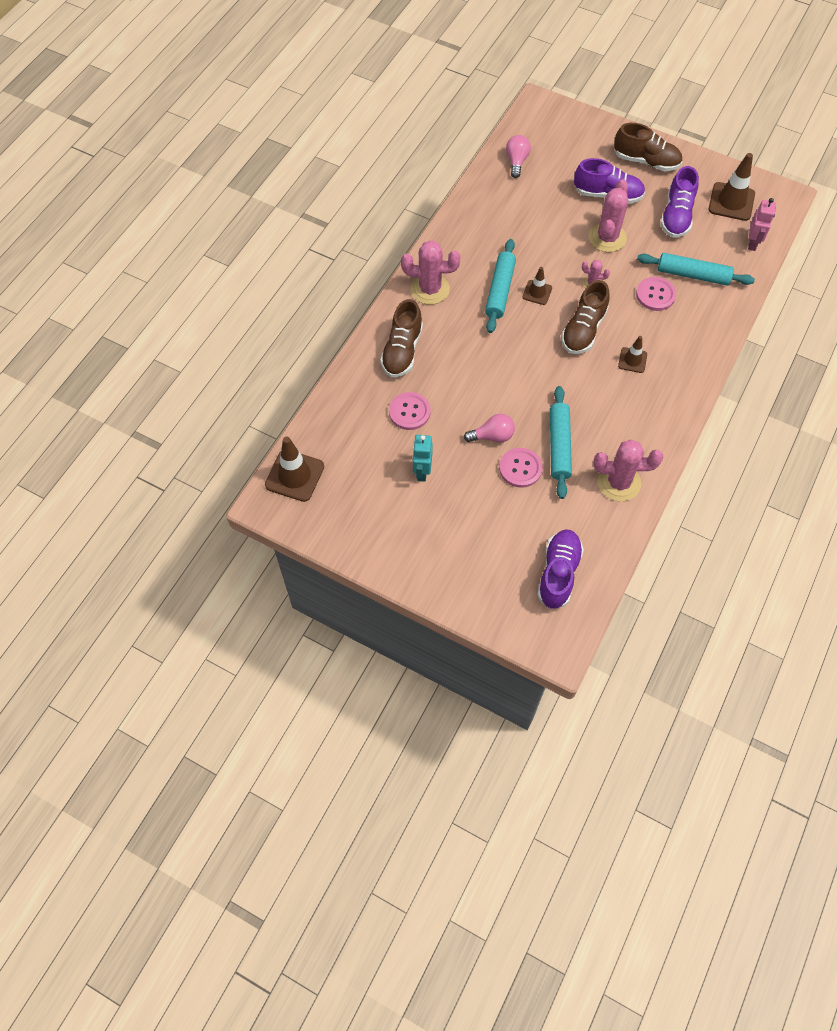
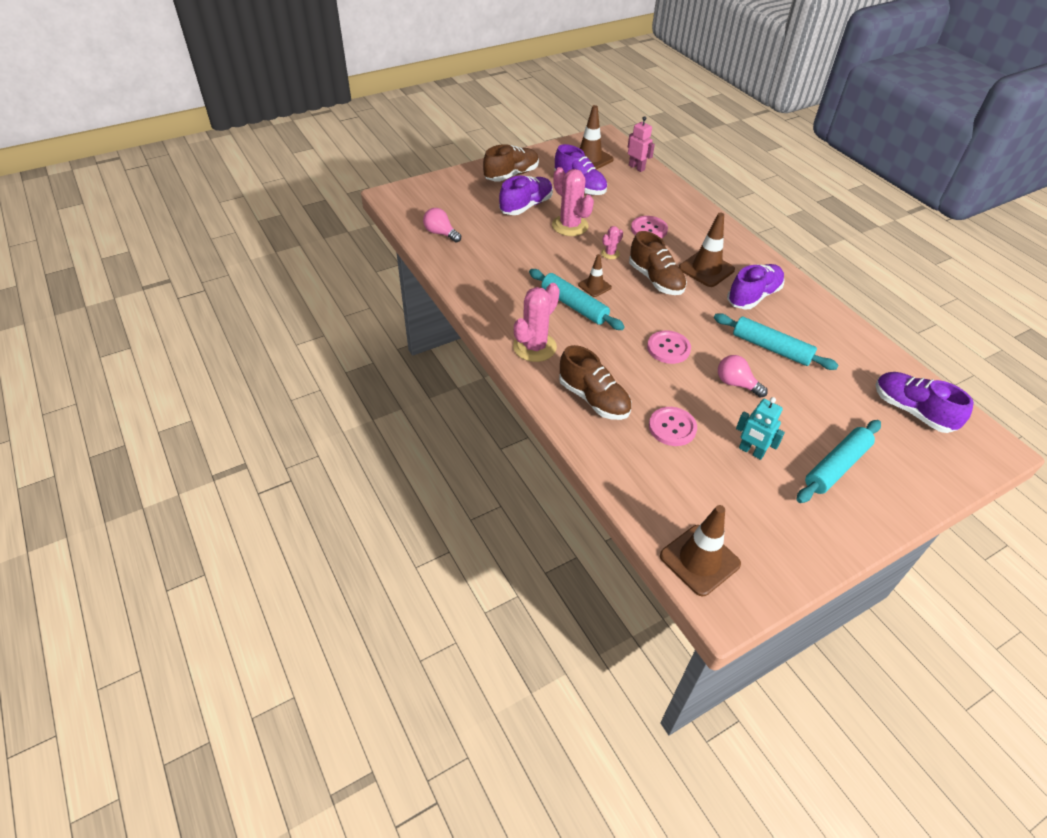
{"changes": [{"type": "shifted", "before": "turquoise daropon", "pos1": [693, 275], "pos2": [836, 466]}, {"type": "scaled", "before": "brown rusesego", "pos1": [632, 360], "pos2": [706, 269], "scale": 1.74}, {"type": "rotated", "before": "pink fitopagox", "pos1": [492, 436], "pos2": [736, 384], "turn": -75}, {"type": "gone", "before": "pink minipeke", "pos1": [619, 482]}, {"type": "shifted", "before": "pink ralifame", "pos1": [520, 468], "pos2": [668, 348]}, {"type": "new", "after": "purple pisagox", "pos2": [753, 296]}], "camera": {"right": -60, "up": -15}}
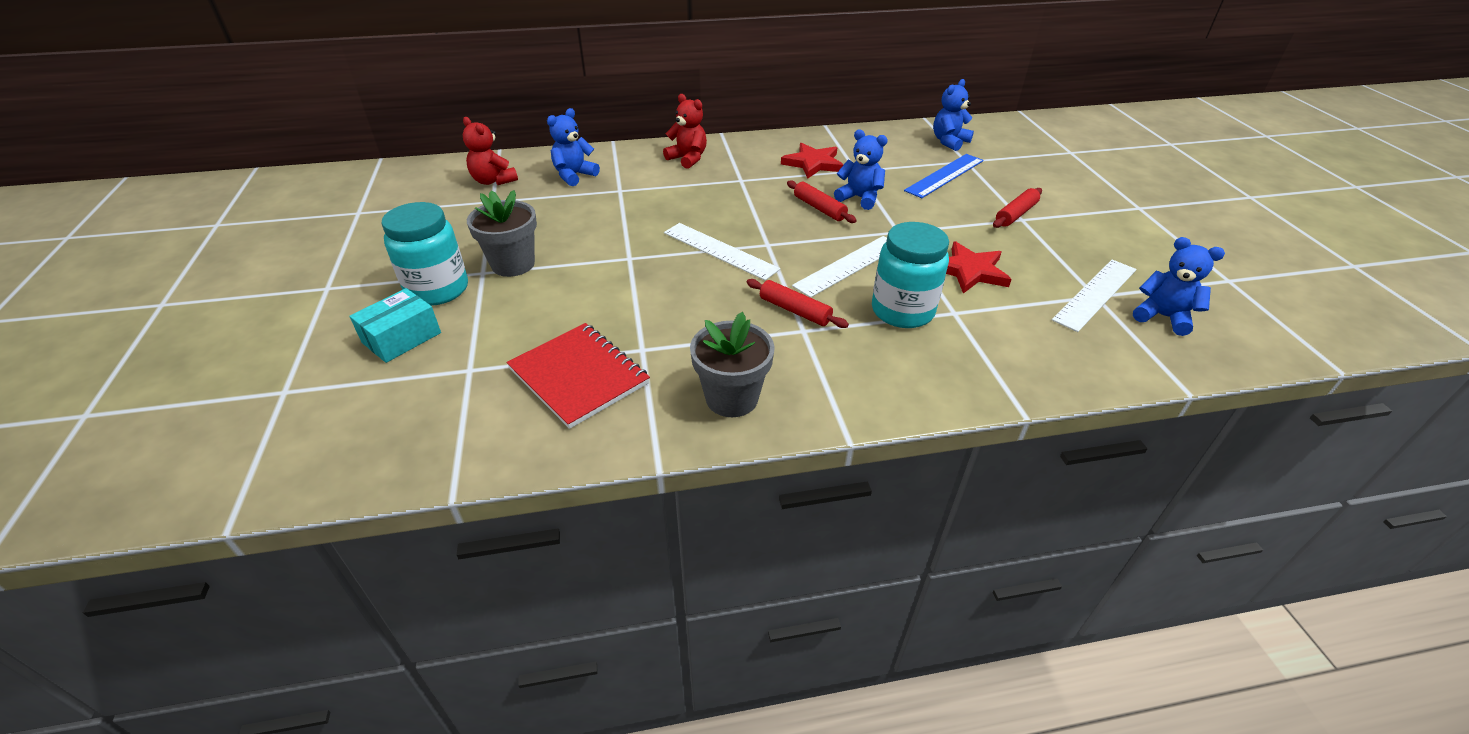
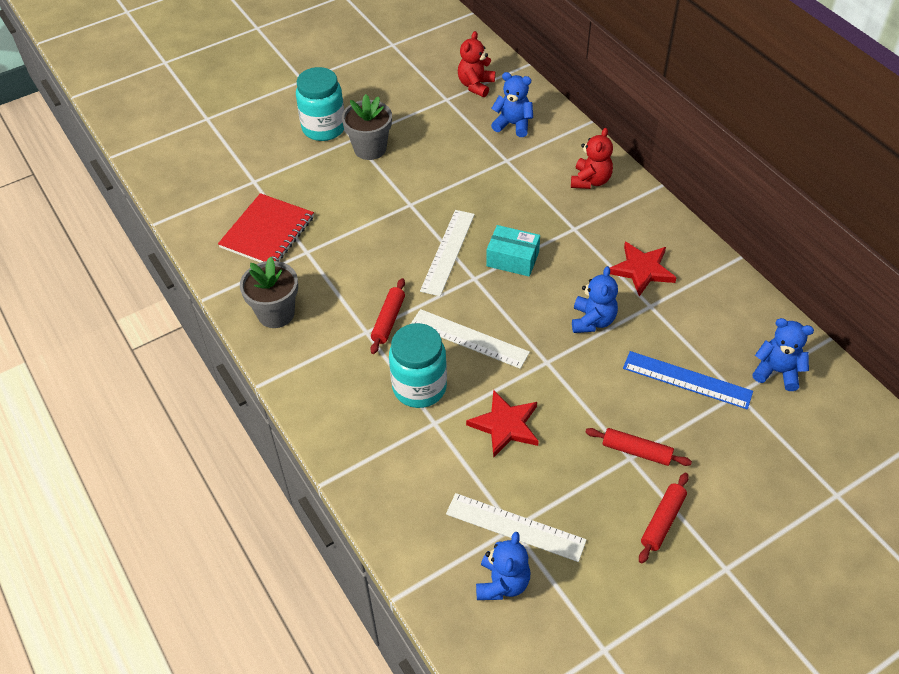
{"changes": [{"type": "shifted", "before": "red daropon", "pos1": [819, 208], "pos2": [662, 521]}, {"type": "shifted", "before": "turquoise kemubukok", "pos1": [401, 338], "pos2": [512, 259]}], "camera": {"right": 70, "up": 10}}
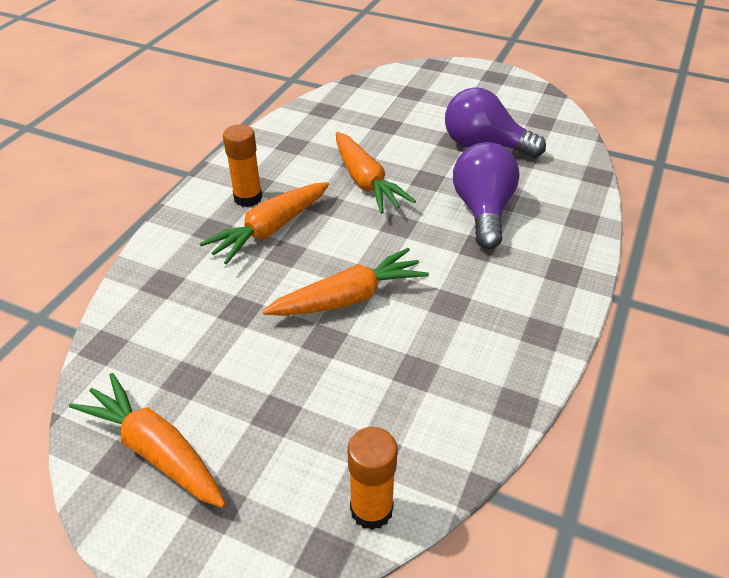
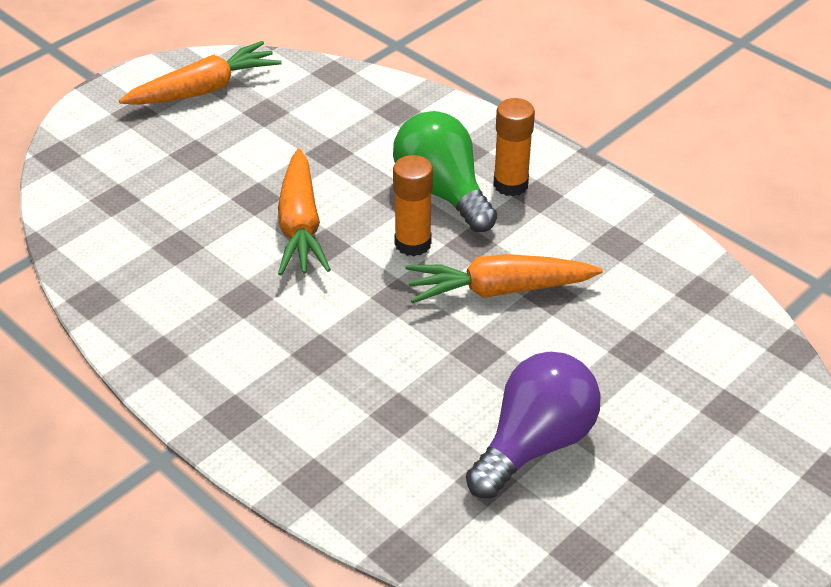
{"changes": [{"type": "gone", "before": "purple fitopagox", "pos1": [482, 211]}, {"type": "swapped", "before": "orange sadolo", "after": "green fitopagox", "pos1": [270, 229], "pos2": [442, 192]}, {"type": "shifted", "before": "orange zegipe", "pos1": [371, 509], "pos2": [413, 243]}], "camera": {"right": 110, "up": 0}}
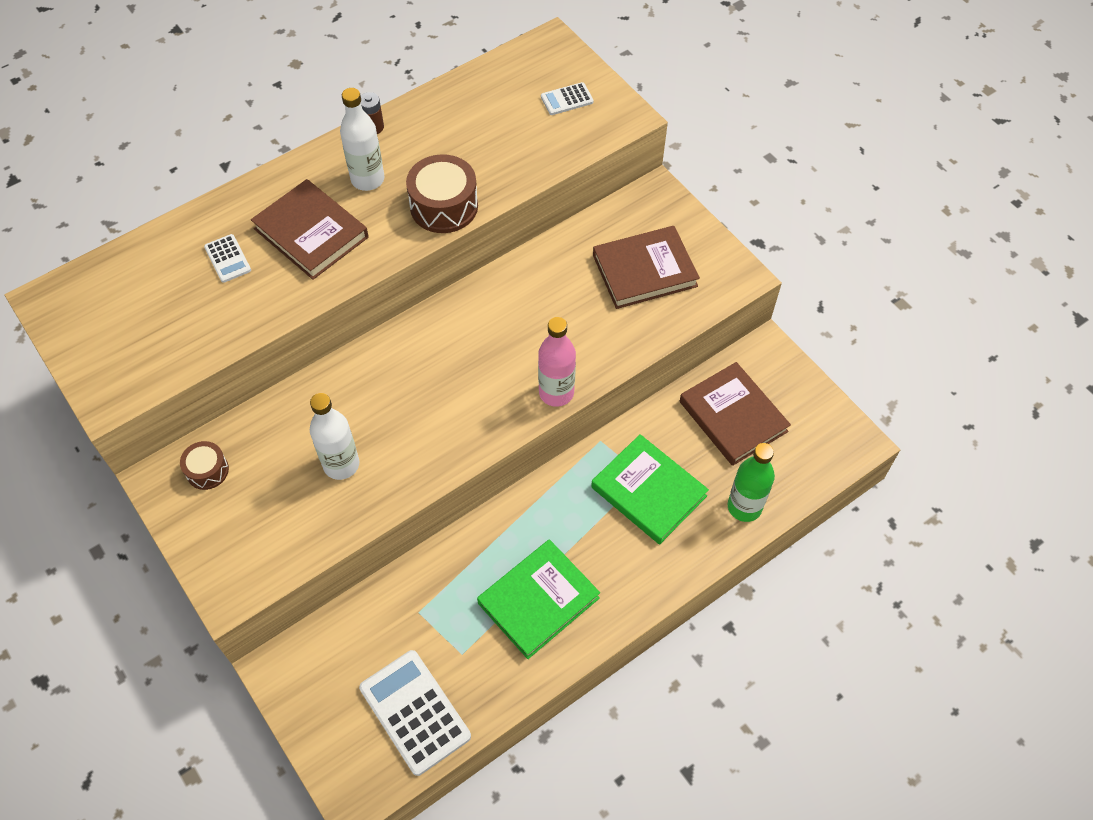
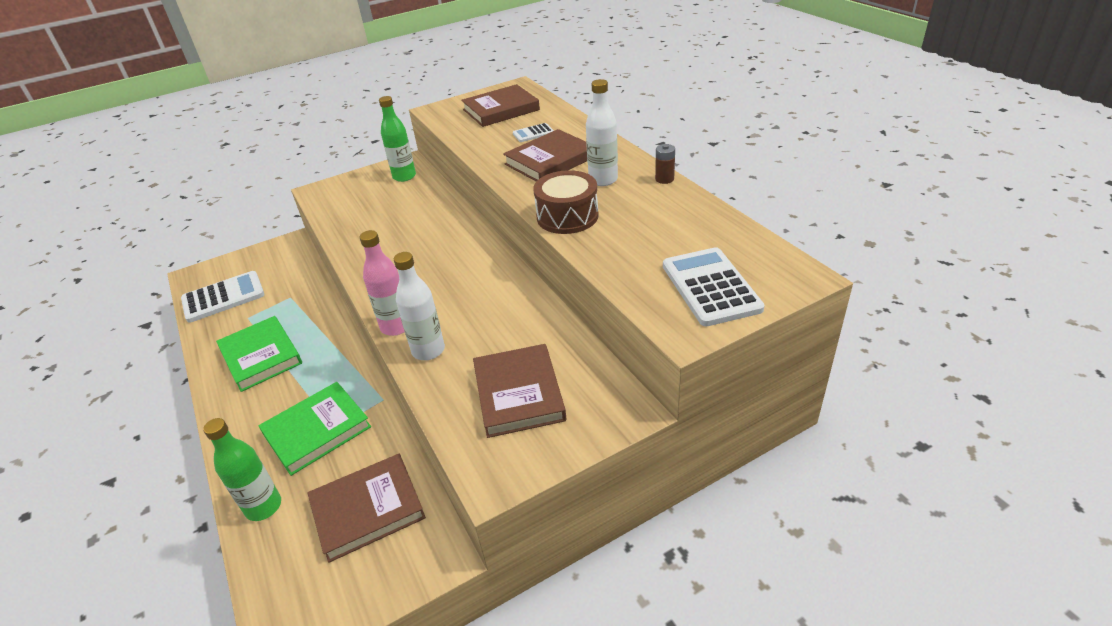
{"changes": [{"type": "scaled", "before": "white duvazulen", "pos1": [567, 99], "pos2": [710, 287], "scale": 1.97}, {"type": "shifted", "before": "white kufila", "pos1": [341, 464], "pos2": [428, 350]}, {"type": "swapped", "before": "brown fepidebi", "after": "green kufila", "pos1": [207, 470], "pos2": [404, 176]}, {"type": "new", "after": "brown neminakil", "pos2": [501, 110]}], "camera": {"right": 100, "up": -20}}
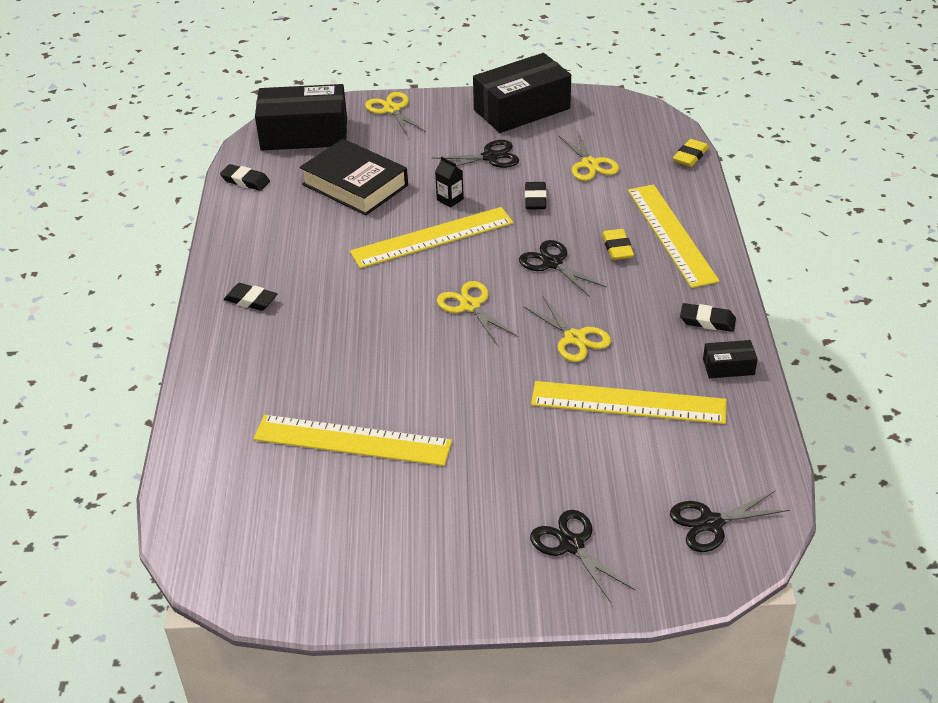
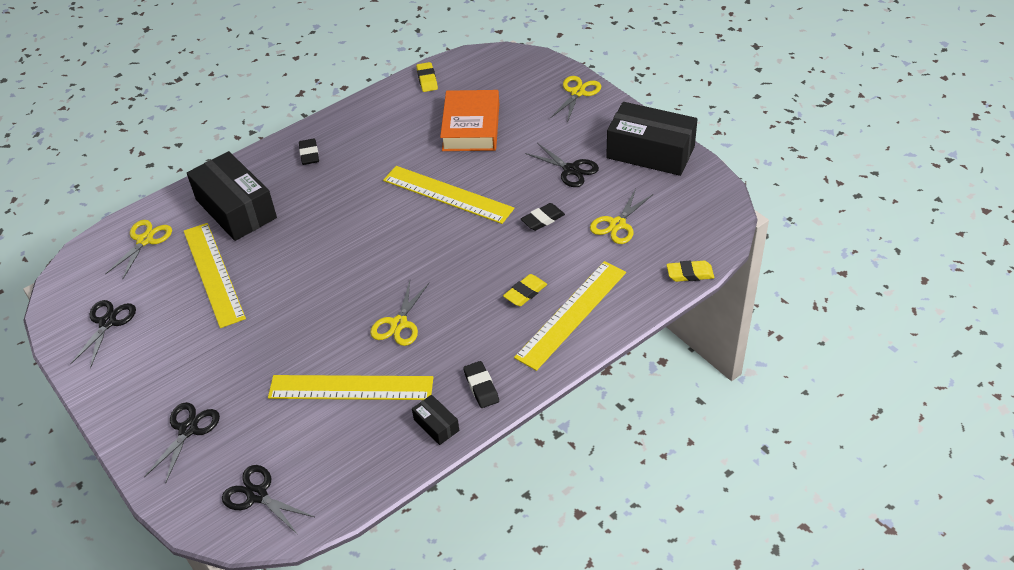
{"changes": [{"type": "shifted", "before": "black kemubukok", "pos1": [304, 134], "pos2": [236, 209]}, {"type": "repainted", "before": "black neminakil", "after": "orange neminakil", "pos1": [355, 185], "pos2": [471, 127]}, {"type": "gone", "before": "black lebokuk", "pos1": [450, 199]}, {"type": "repainted", "before": "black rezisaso", "after": "yellow rezisaso", "pos1": [245, 181], "pos2": [427, 79]}, {"type": "shifted", "before": "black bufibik", "pos1": [552, 263], "pos2": [107, 322]}, {"type": "shifted", "before": "yellow bufibik", "pos1": [470, 306], "pos2": [145, 240]}, {"type": "rotated", "before": "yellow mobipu", "pos1": [628, 403], "pos2": [351, 388], "turn": -60}], "camera": {"right": 55, "up": 5}}
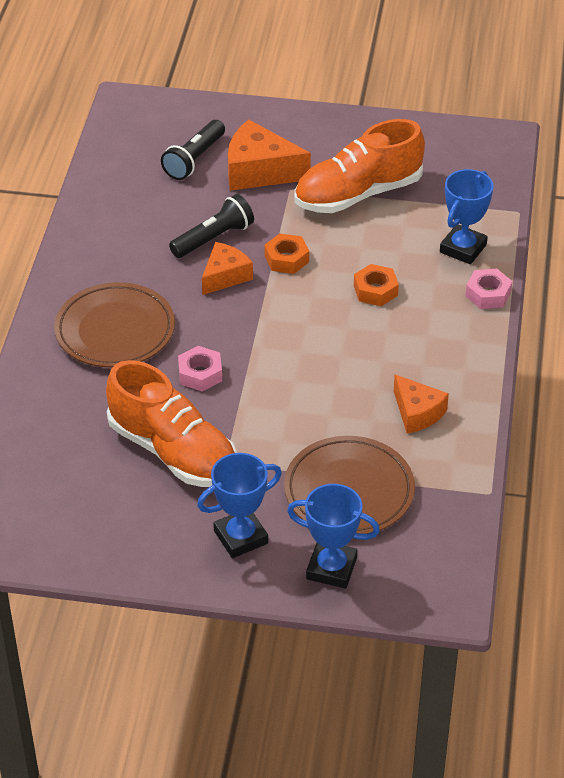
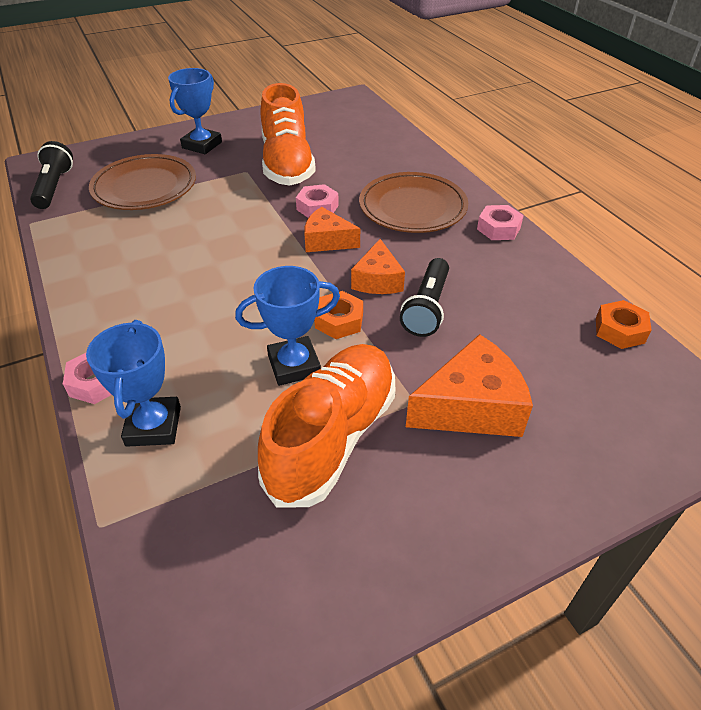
{"changes": [{"type": "shifted", "before": "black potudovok", "pos1": [194, 159], "pos2": [54, 187]}, {"type": "shifted", "before": "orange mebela", "pos1": [375, 290], "pos2": [619, 330]}, {"type": "rotated", "before": "orange pisagox", "pos1": [173, 451], "pos2": [287, 164], "turn": -105}, {"type": "shifted", "before": "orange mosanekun", "pos1": [417, 413], "pos2": [327, 241]}, {"type": "shifted", "before": "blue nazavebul", "pos1": [331, 568], "pos2": [294, 365]}, {"type": "new", "after": "pink mebela", "pos2": [498, 228]}], "camera": {"right": 145, "up": 0}}
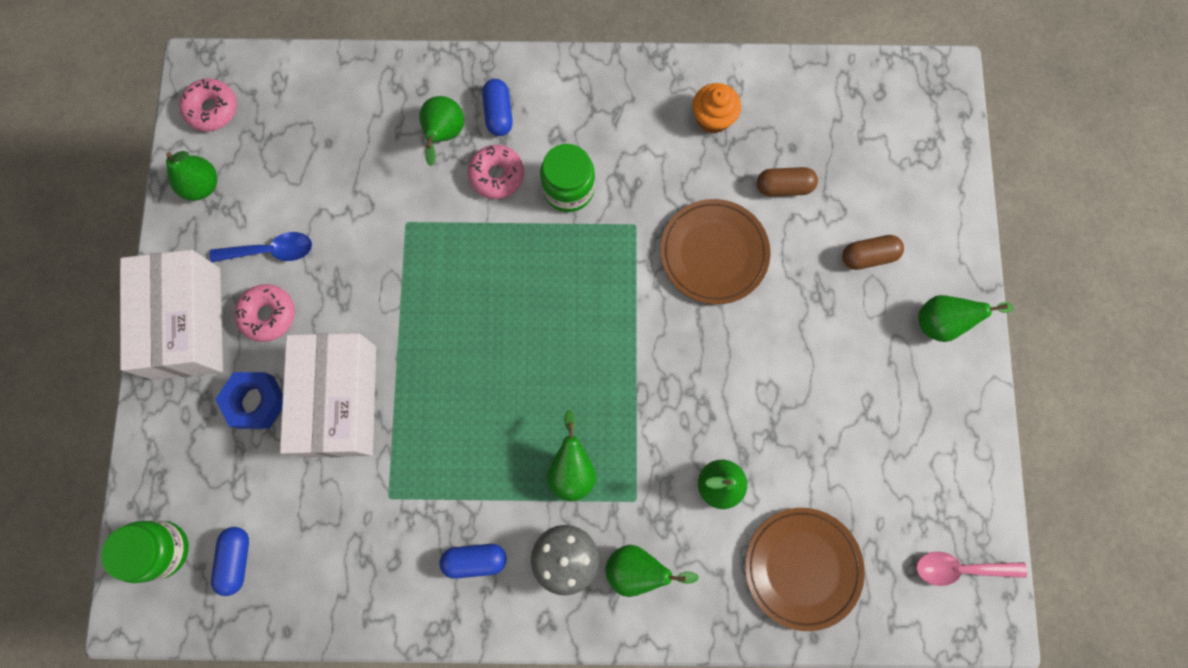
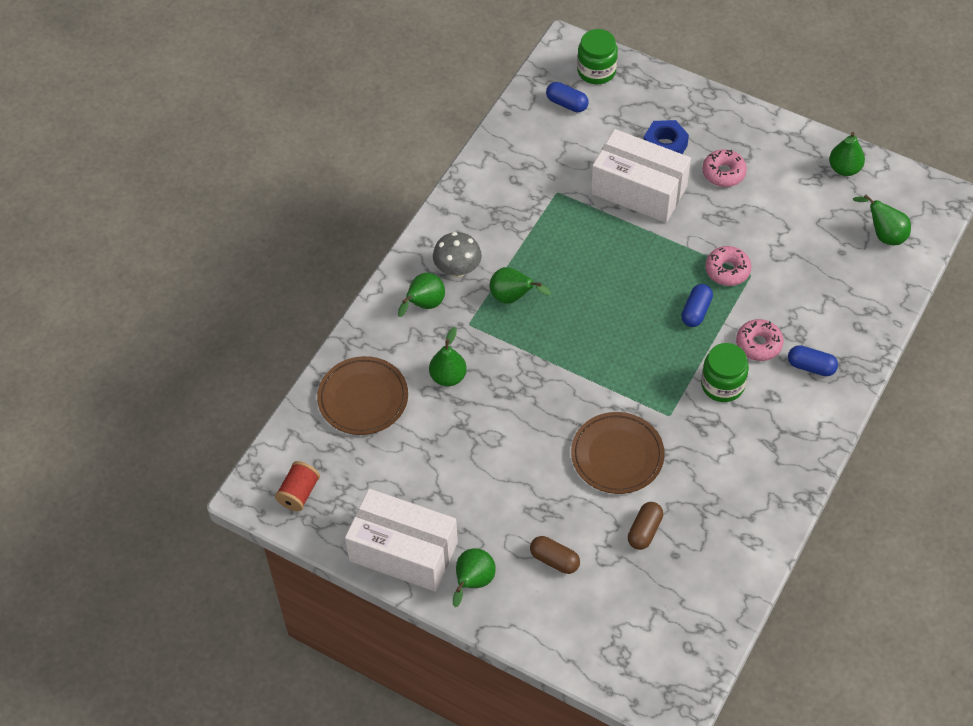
{"changes": [{"type": "shifted", "before": "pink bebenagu", "pos1": [212, 109], "pos2": [727, 270]}, {"type": "gone", "before": "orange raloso", "pos1": [713, 118]}, {"type": "shifted", "before": "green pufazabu", "pos1": [444, 135], "pos2": [884, 235]}, {"type": "gone", "before": "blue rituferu", "pos1": [271, 251]}, {"type": "rotated", "before": "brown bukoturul", "pos1": [868, 256], "pos2": [554, 560], "turn": -75}, {"type": "shifted", "before": "white kemubukok", "pos1": [187, 323], "pos2": [403, 551]}, {"type": "shifted", "before": "blue bukoturul", "pos1": [475, 560], "pos2": [696, 311]}, {"type": "swapped", "before": "pink rituferu", "after": "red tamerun", "pos1": [959, 568], "pos2": [299, 493]}], "camera": {"right": 120, "up": -20}}
